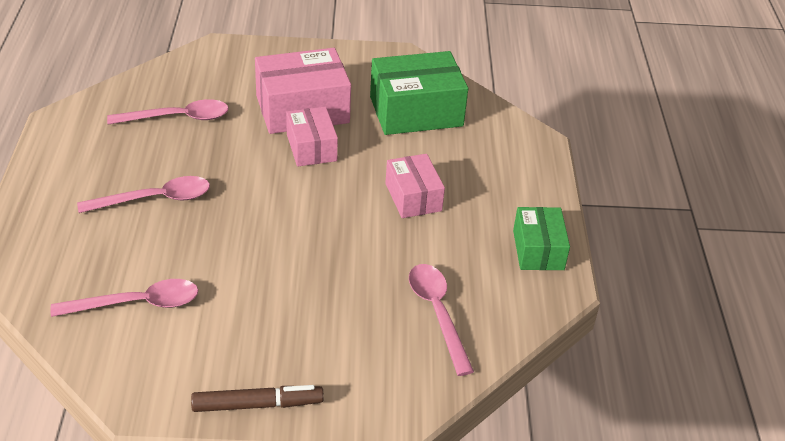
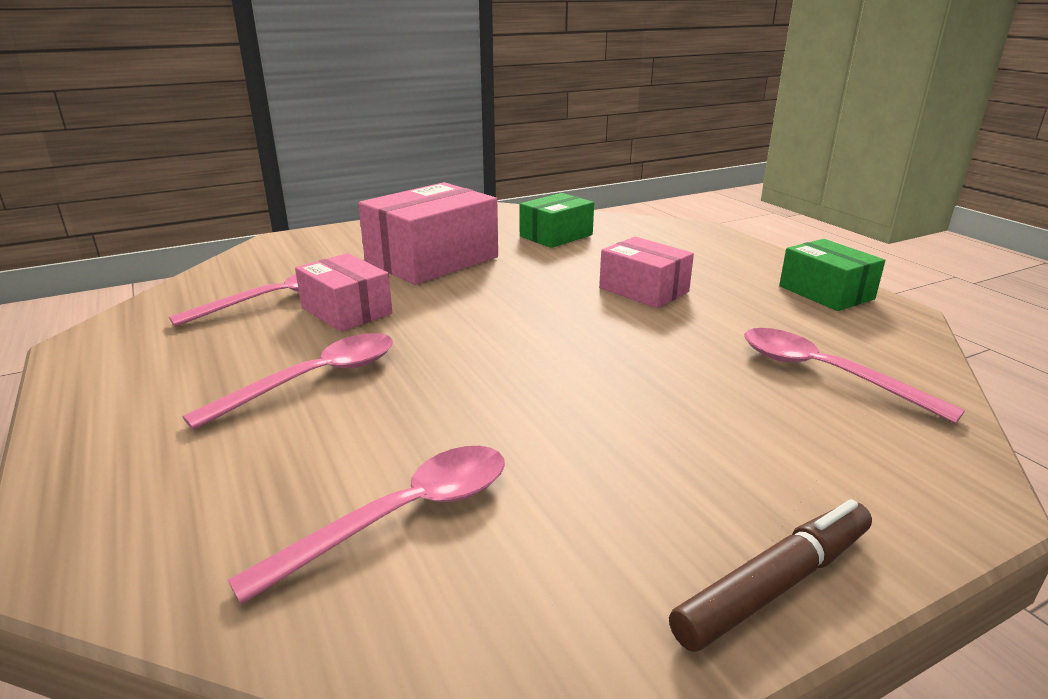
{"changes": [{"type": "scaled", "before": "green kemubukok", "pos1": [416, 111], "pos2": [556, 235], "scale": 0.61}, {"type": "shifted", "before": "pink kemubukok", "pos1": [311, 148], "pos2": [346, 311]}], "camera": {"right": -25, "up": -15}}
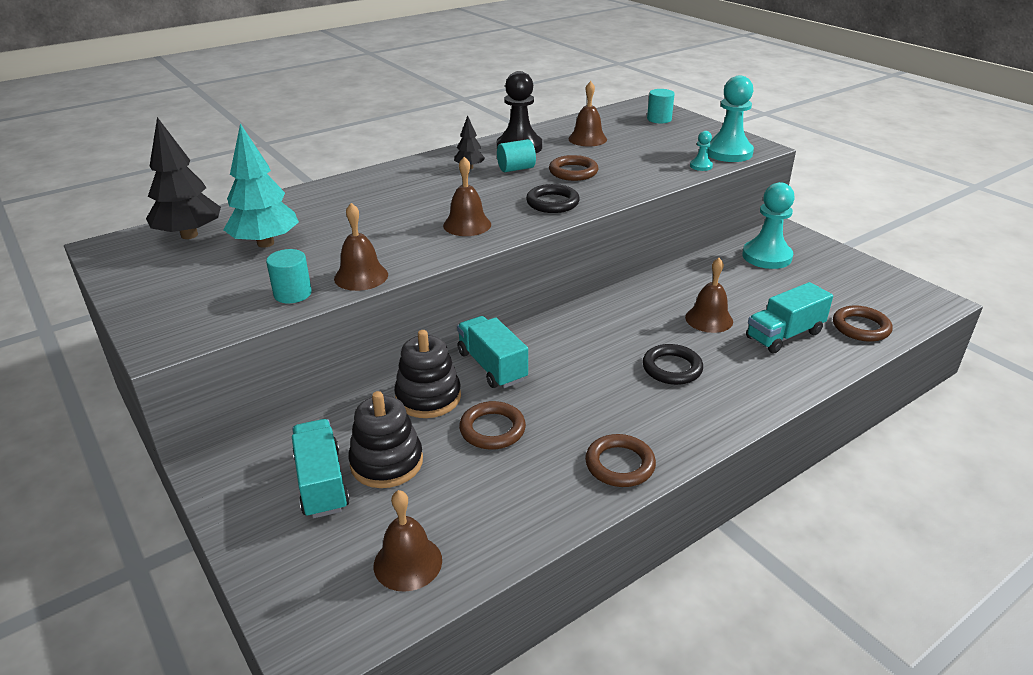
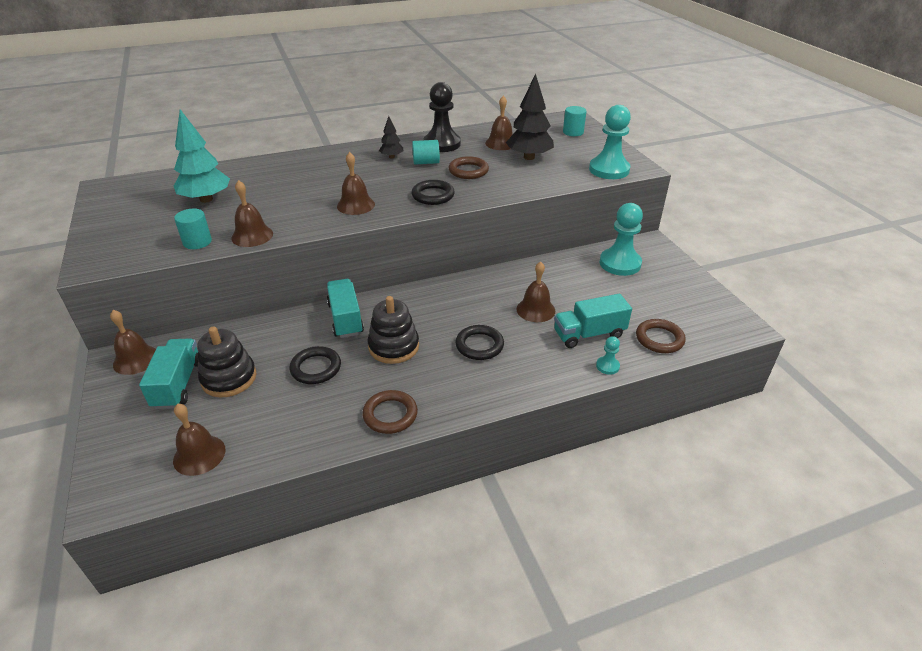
{"changes": [{"type": "shifted", "before": "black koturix", "pos1": [189, 235], "pos2": [529, 157]}, {"type": "shifted", "before": "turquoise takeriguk", "pos1": [701, 166], "pos2": [607, 366]}, {"type": "shifted", "before": "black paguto", "pos1": [428, 397], "pos2": [393, 346]}, {"type": "repainted", "before": "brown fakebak", "after": "black fakebak", "pos1": [492, 429], "pos2": [316, 368]}, {"type": "new", "after": "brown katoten", "pos2": [136, 359]}], "camera": {"right": 15, "up": 5}}
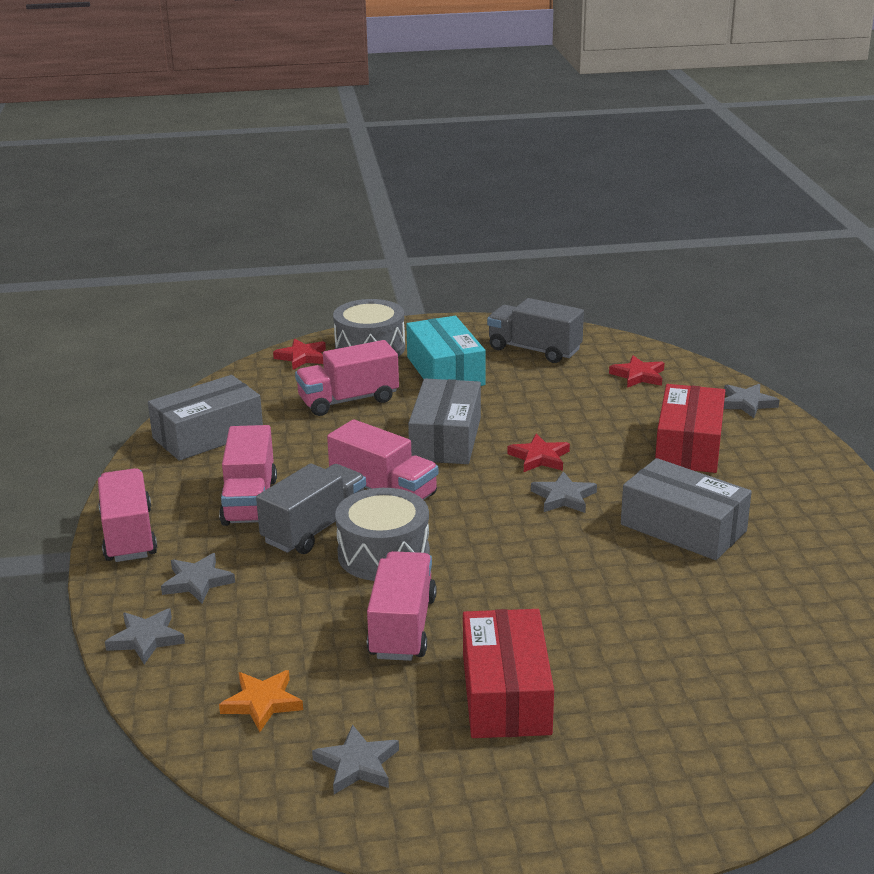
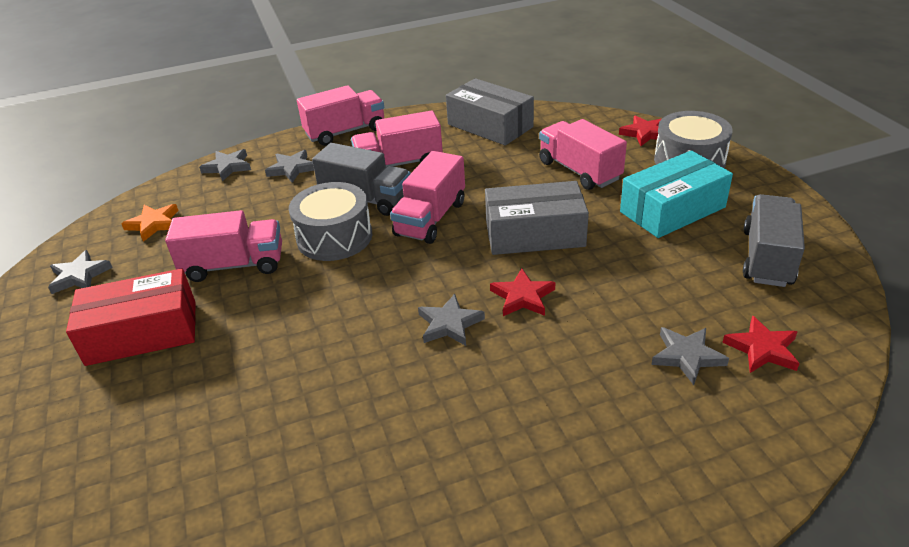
{"changes": [{"type": "gone", "before": "red kemubukok", "pos1": [689, 446]}, {"type": "shifted", "before": "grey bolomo", "pos1": [746, 403], "pos2": [687, 356]}, {"type": "gone", "before": "grey kemubukok", "pos1": [683, 528]}], "camera": {"right": 80, "up": 10}}
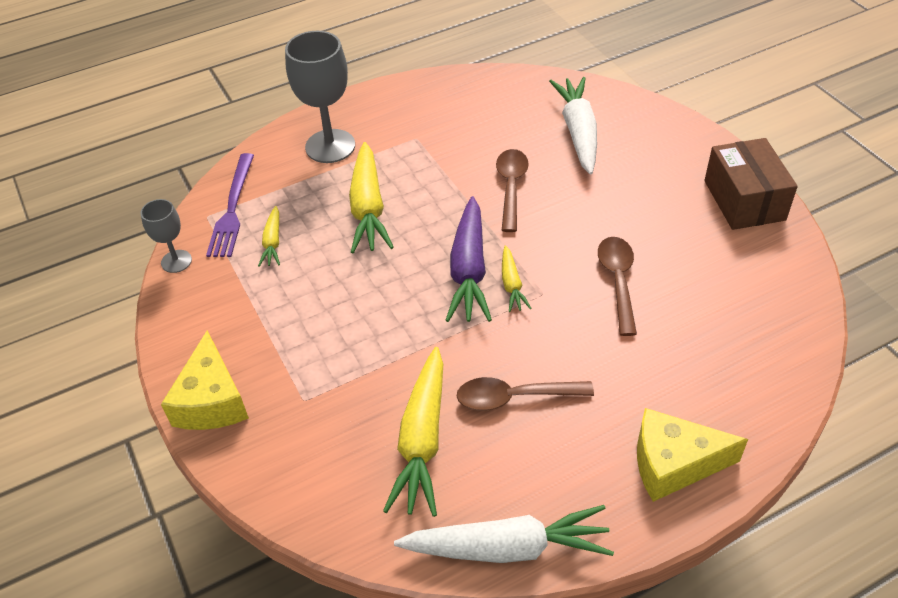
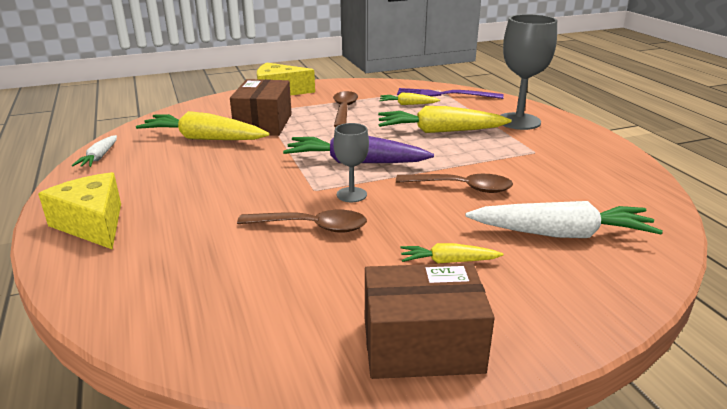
{"changes": [{"type": "shifted", "before": "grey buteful", "pos1": [176, 261], "pos2": [351, 195]}, {"type": "shifted", "before": "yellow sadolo", "pos1": [511, 284], "pos2": [448, 261]}, {"type": "shifted", "before": "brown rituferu", "pos1": [514, 397], "pos2": [344, 110]}, {"type": "rotated", "before": "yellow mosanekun", "pos1": [674, 463], "pos2": [93, 224], "turn": -45}, {"type": "scaled", "before": "white sadolo", "pos1": [507, 547], "pos2": [99, 157], "scale": 0.51}, {"type": "new", "after": "brown kemubukok", "pos2": [263, 124]}], "camera": {"right": 95, "up": -20}}
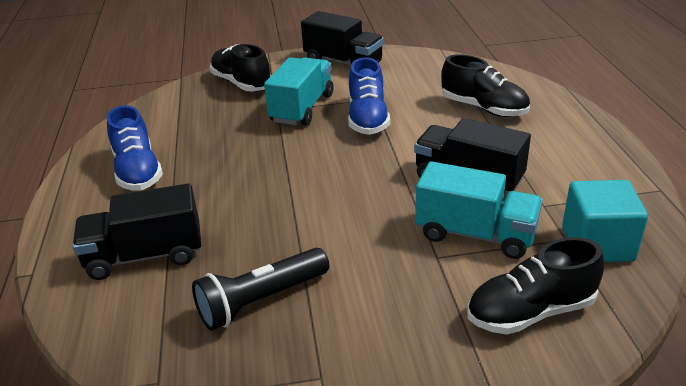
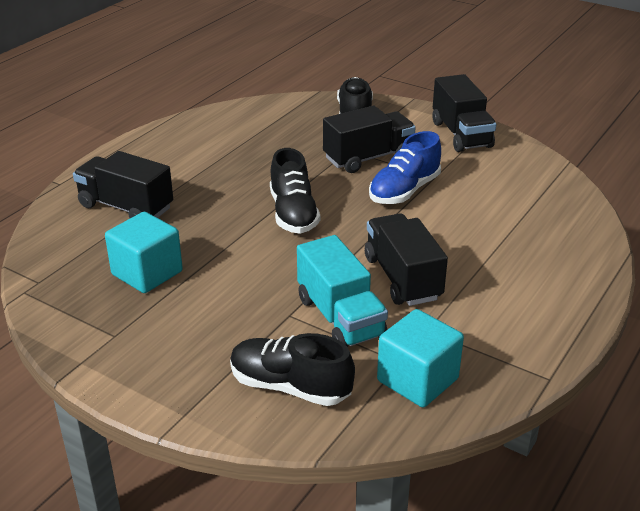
{"changes": [{"type": "shifted", "before": "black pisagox", "pos1": [484, 108], "pos2": [293, 214]}, {"type": "repainted", "before": "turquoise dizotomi", "after": "black dizotomi", "pos1": [302, 108], "pos2": [368, 158]}, {"type": "gone", "before": "blue pisagox", "pos1": [137, 171]}, {"type": "swapped", "before": "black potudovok", "after": "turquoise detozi", "pos1": [261, 300], "pos2": [147, 273]}], "camera": {"right": 40, "up": 0}}
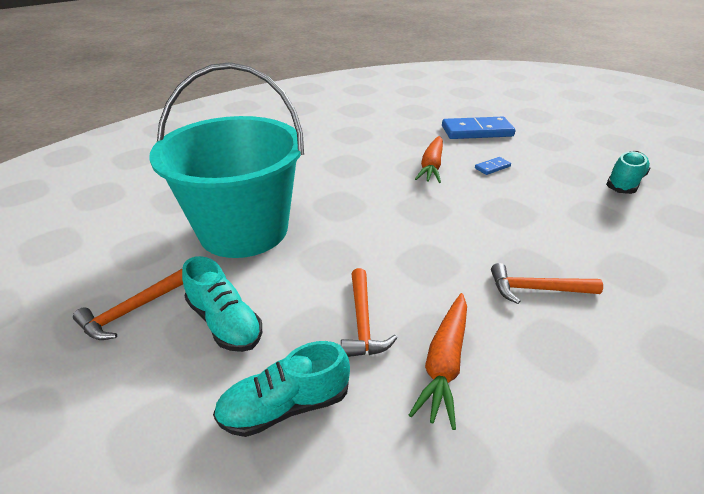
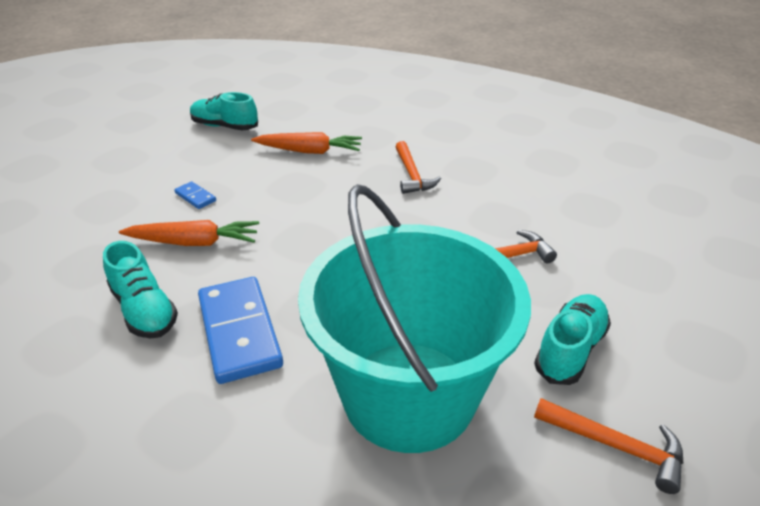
{"changes": [{"type": "shifted", "before": "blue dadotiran", "pos1": [477, 131], "pos2": [239, 331]}, {"type": "shifted", "before": "orange sadolo", "pos1": [444, 362], "pos2": [309, 151]}, {"type": "shifted", "before": "turquoise pisagox", "pos1": [285, 406], "pos2": [144, 310]}], "camera": {"right": -105, "up": 0}}
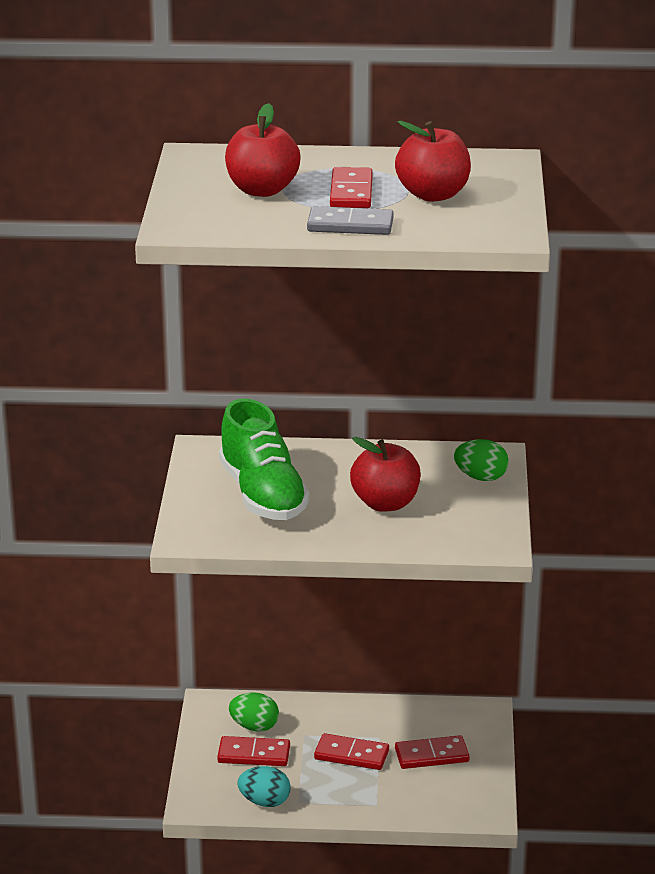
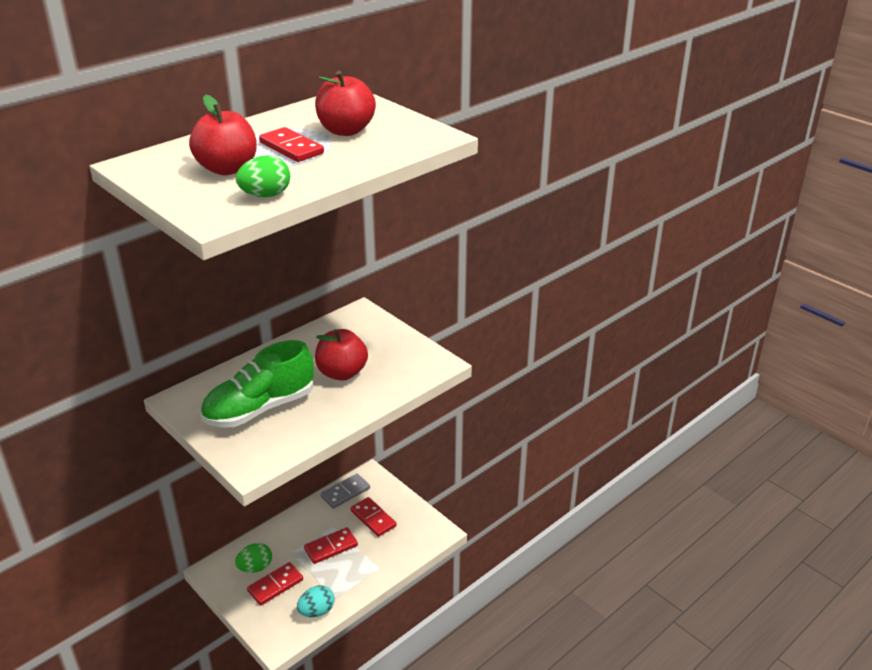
{"changes": [{"type": "shifted", "before": "grey dadotiran", "pos1": [350, 225], "pos2": [345, 492]}, {"type": "rotated", "before": "green pisagox", "pos1": [263, 495], "pos2": [260, 408], "turn": 120}, {"type": "shifted", "before": "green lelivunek", "pos1": [481, 477], "pos2": [265, 195]}, {"type": "rotated", "before": "red dadotiran", "pos1": [431, 755], "pos2": [373, 518], "turn": -75}], "camera": {"right": -45, "up": 5}}
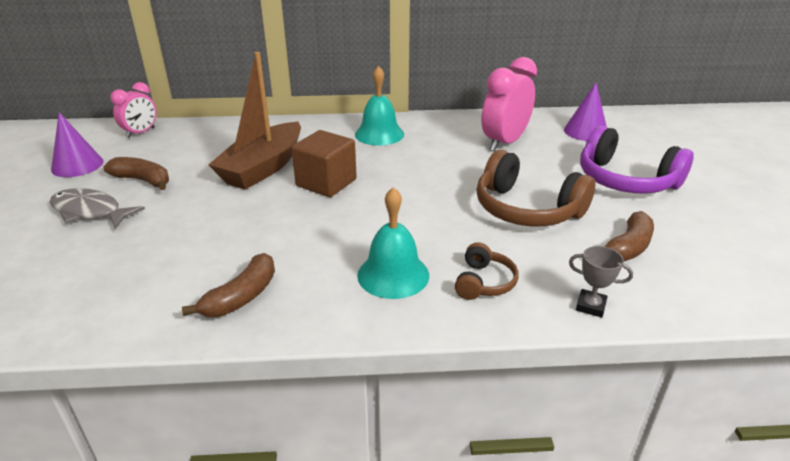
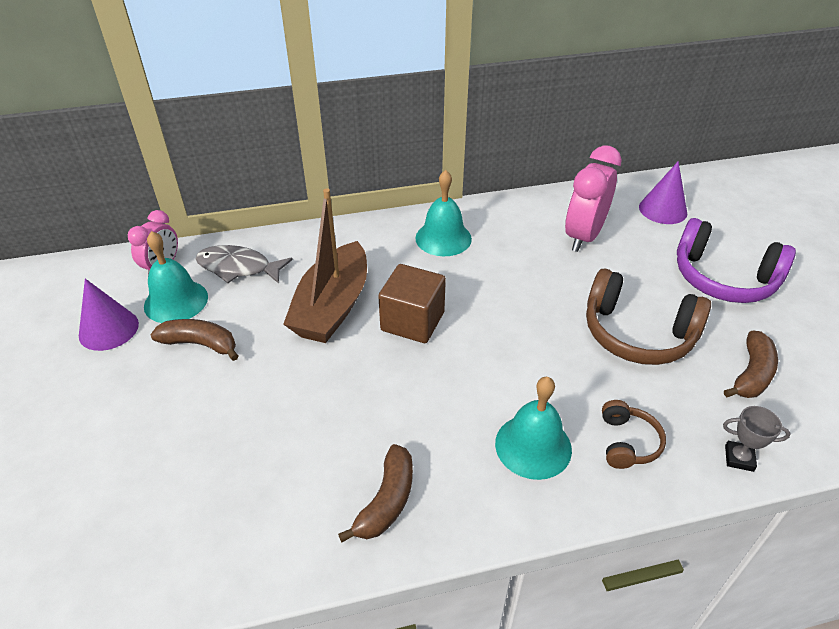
{"changes": [{"type": "shifted", "before": "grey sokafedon", "pos1": [90, 211], "pos2": [238, 268]}, {"type": "new", "after": "turquoise katoten", "pos2": [176, 301]}], "camera": {"right": -10, "up": 10}}
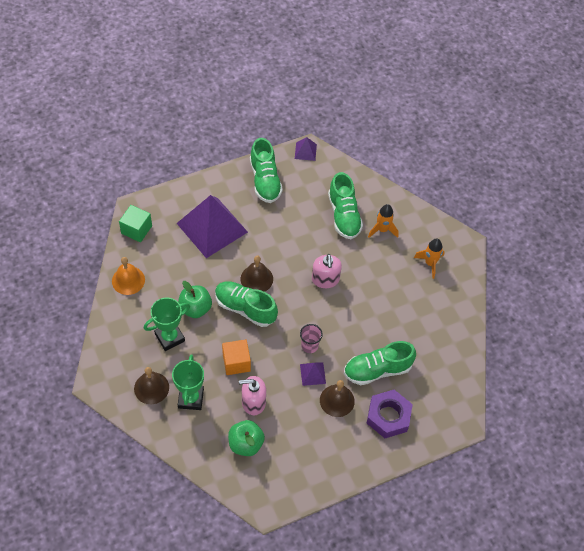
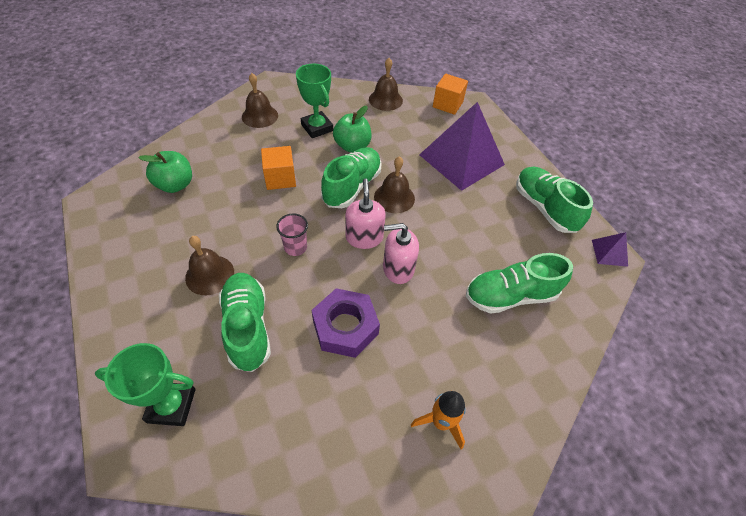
{"changes": [{"type": "rotated", "before": "green pisagox", "pos1": [265, 180], "pos2": [544, 208], "turn": 75}, {"type": "gone", "before": "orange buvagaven", "pos1": [382, 230]}, {"type": "repainted", "before": "green detozi", "after": "orange detozi", "pos1": [136, 229], "pos2": [447, 104]}, {"type": "repainted", "before": "orange katoten", "after": "brown katoten", "pos1": [128, 280], "pos2": [385, 100]}, {"type": "shifted", "before": "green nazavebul", "pos1": [191, 398], "pos2": [171, 405]}, {"type": "gone", "before": "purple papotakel", "pos1": [313, 374]}, {"type": "shifted", "before": "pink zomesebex", "pos1": [253, 402], "pos2": [364, 237]}, {"type": "shifted", "before": "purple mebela", "pos1": [388, 416], "pos2": [345, 327]}], "camera": {"right": 90, "up": -5}}
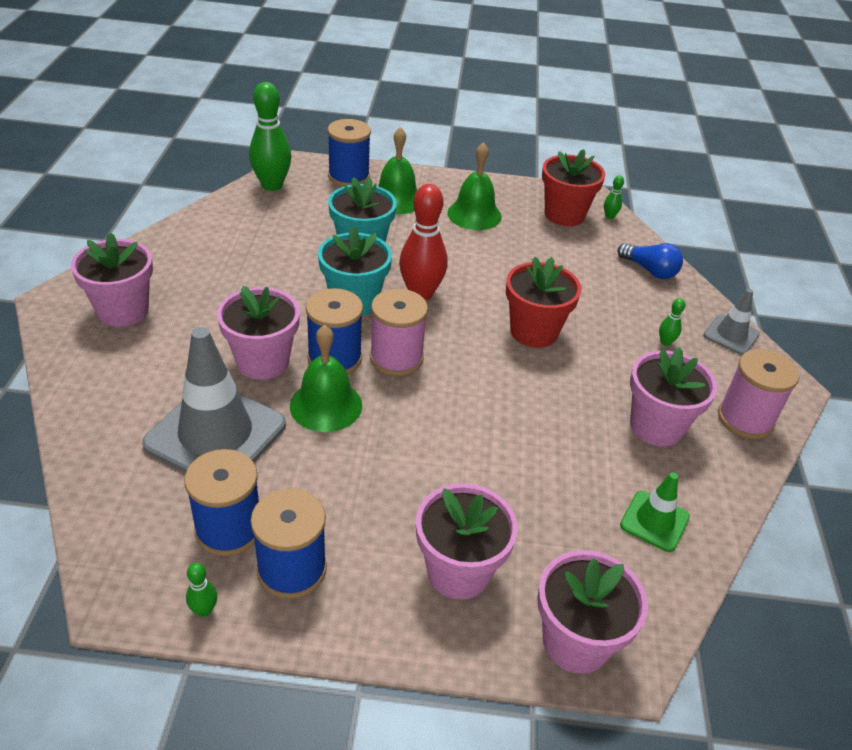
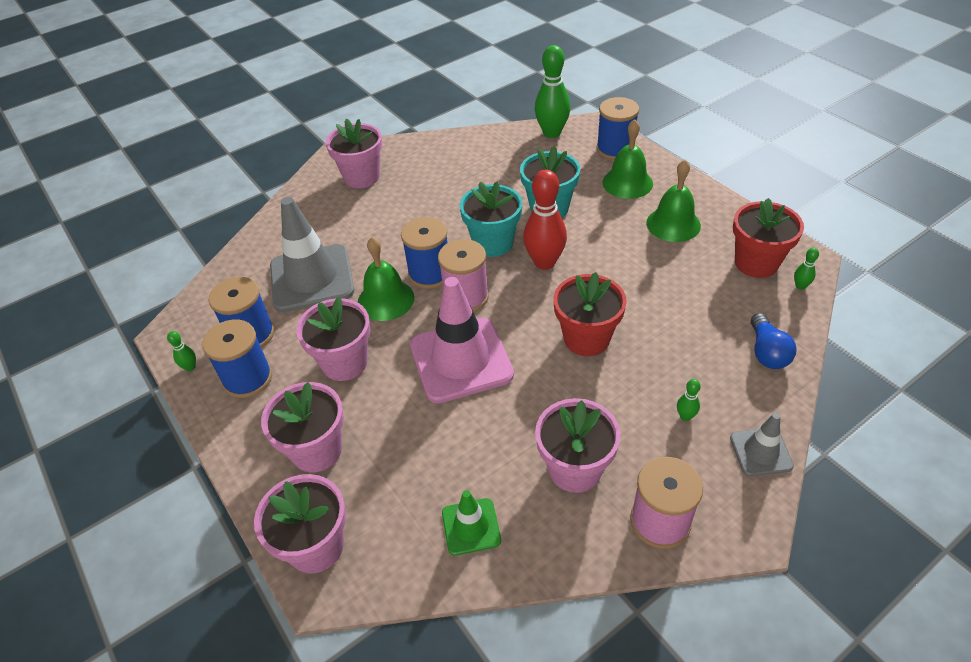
{"changes": [{"type": "shifted", "before": "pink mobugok", "pos1": [263, 362], "pos2": [344, 362]}, {"type": "new", "after": "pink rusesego", "pos2": [461, 360]}], "camera": {"right": 55, "up": 5}}
